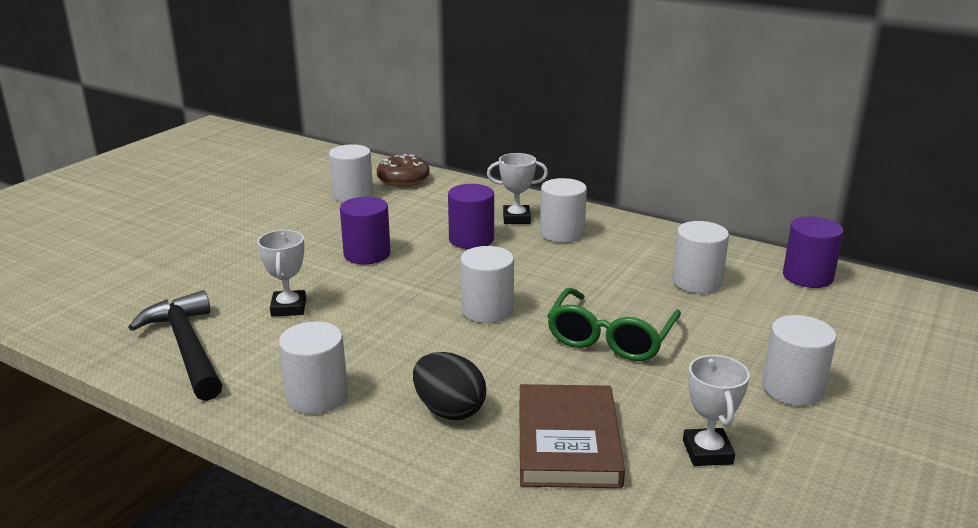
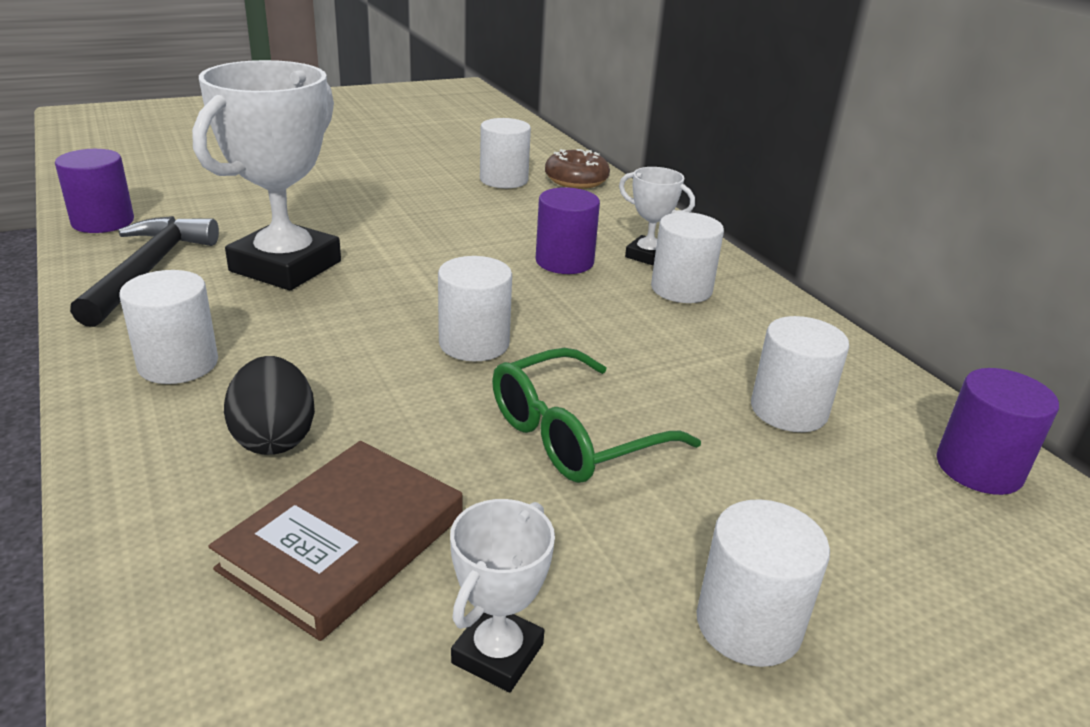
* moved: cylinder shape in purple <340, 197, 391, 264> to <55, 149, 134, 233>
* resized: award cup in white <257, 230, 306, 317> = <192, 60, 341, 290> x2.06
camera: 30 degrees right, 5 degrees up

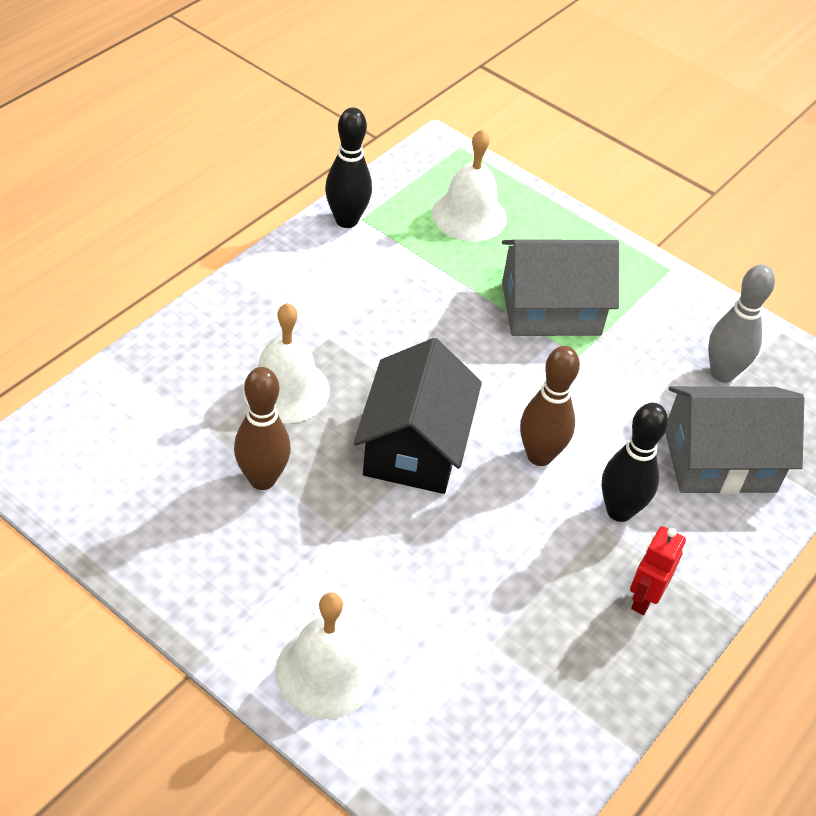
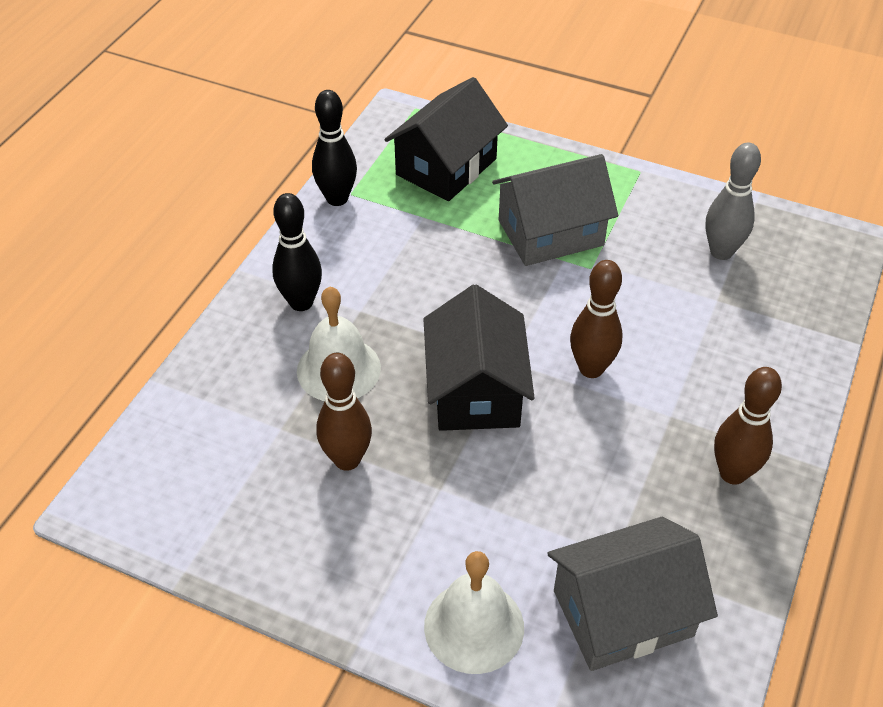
* replaced: school bell in white <432, 129, 507, 242> to toy house in ebony <385, 77, 508, 201>
* moved: toy house in gray <665, 386, 804, 494> to <547, 517, 718, 671>
* moved: bowling pin in ebony <602, 403, 668, 522> to <272, 193, 322, 311>
* replaced: robot in crimson <630, 526, 686, 615> to bowling pin in brown <714, 367, 782, 485>
camera: 10 degrees left, 0 degrees up

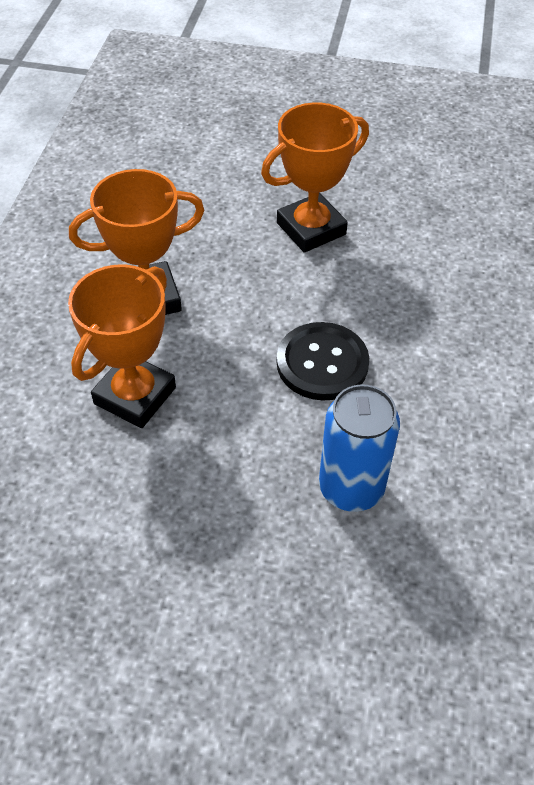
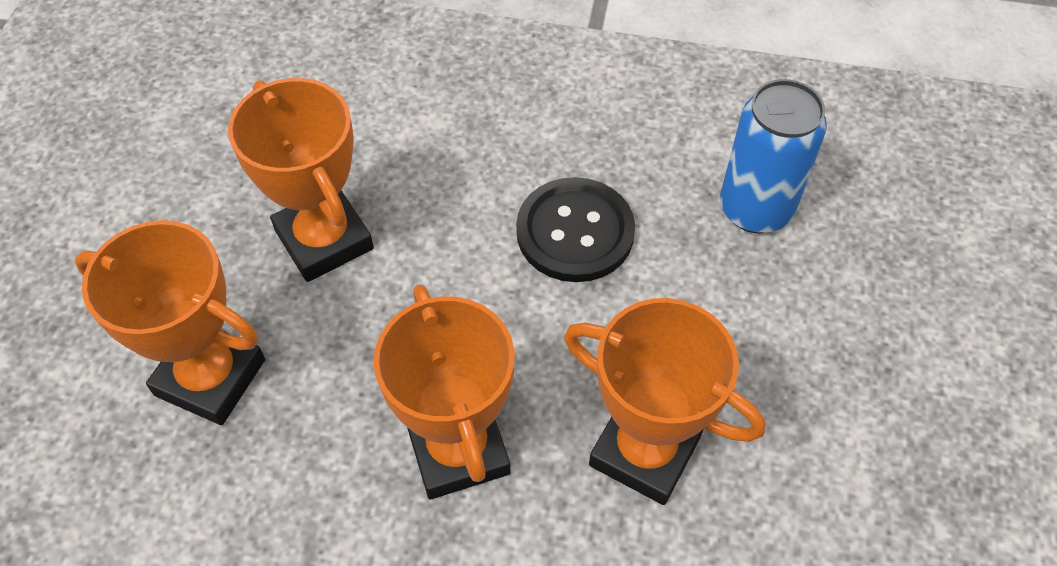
* added: award cup in orange <75, 220, 265, 425>
camera: 90 degrees left, 5 degrees up

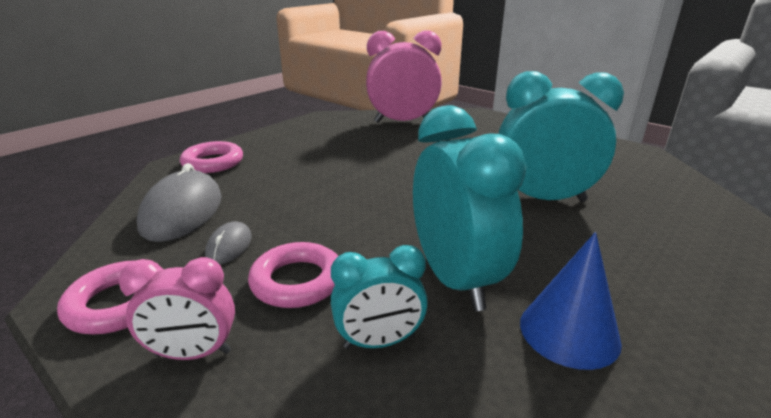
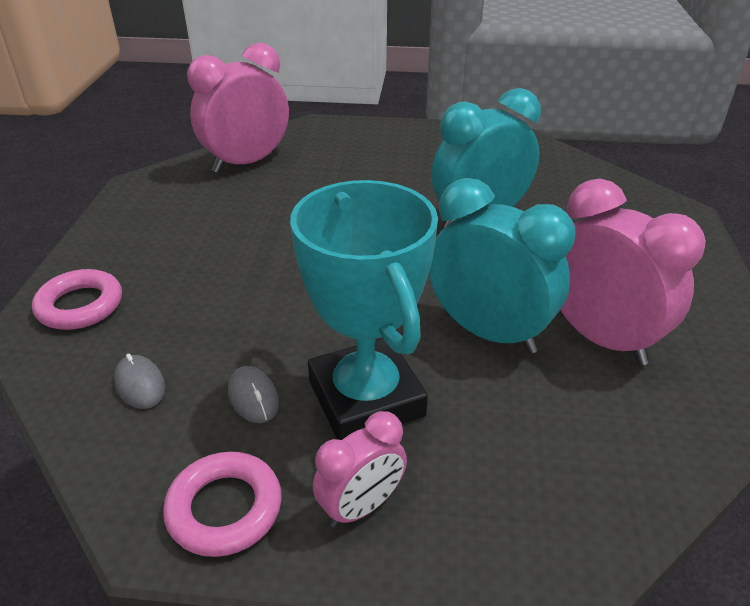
* resized: mouse in gray <137, 163, 222, 242> = <114, 354, 165, 409> x0.50
* replaced: solid cone in blue <520, 232, 622, 370> to bedside clock in rosy <558, 179, 706, 366>
* replaced: torus in rosy <248, 242, 338, 308> to award cup in aqua <290, 180, 438, 440>
* removed: bedside clock in aqua <331, 245, 428, 349>
camera: 35 degrees left, 10 degrees up

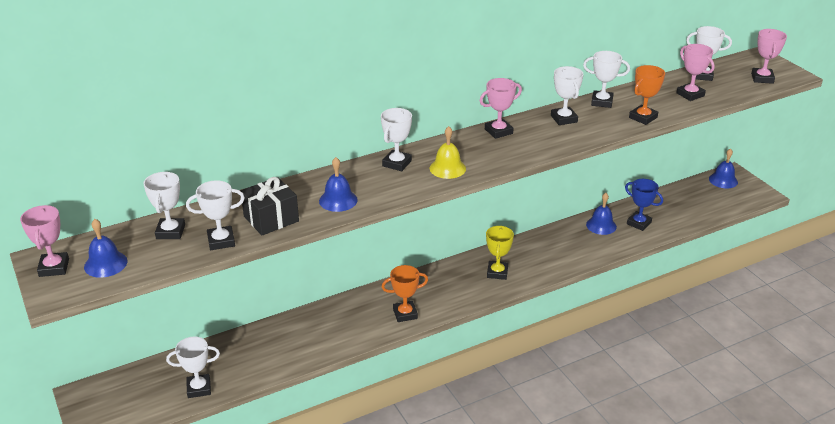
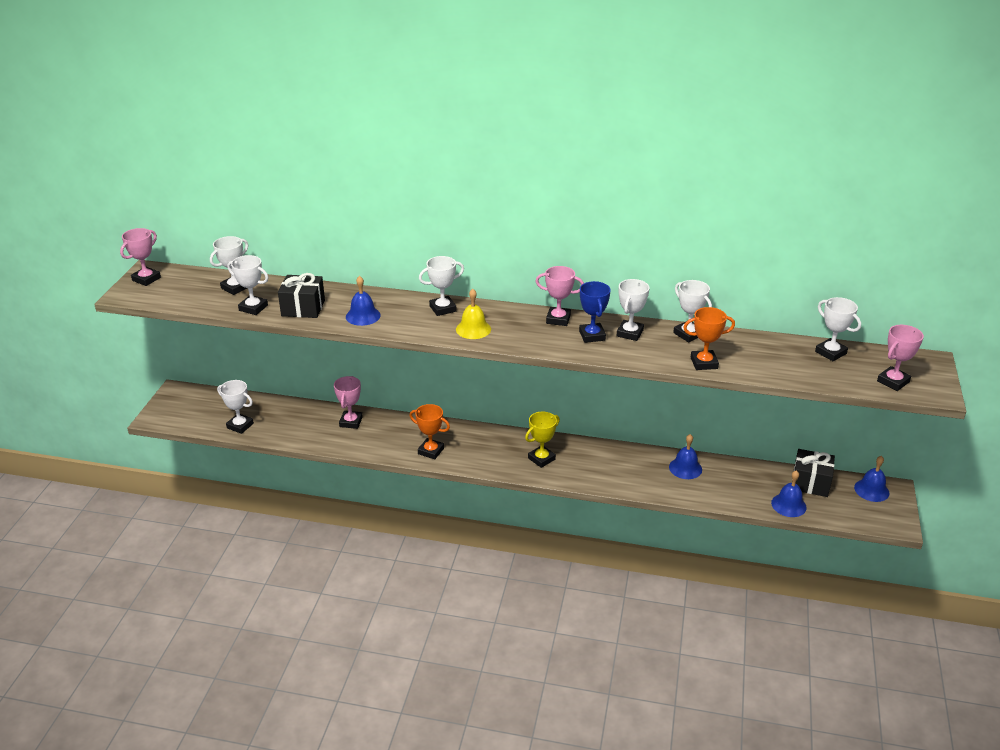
* moved: award cup in rosy <676, 44, 715, 101> to <334, 376, 363, 429>
* moved: award cup in blue <625, 179, 663, 231> to <579, 281, 611, 343>
* moved: school bell in blue <84, 219, 127, 278> to <771, 470, 807, 517>
* added: present in ebony <793, 449, 835, 497>
camera: 40 degrees right, 0 degrees up

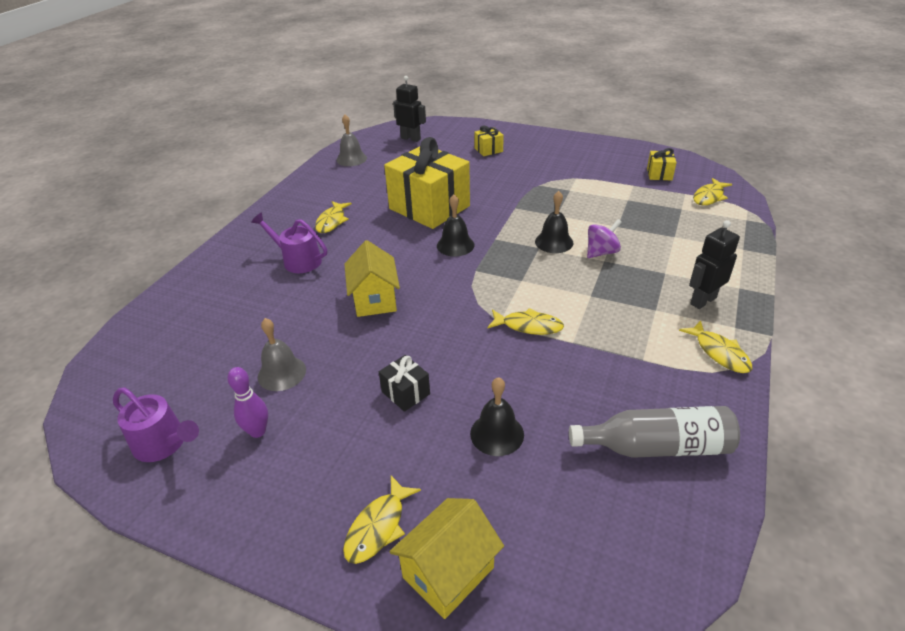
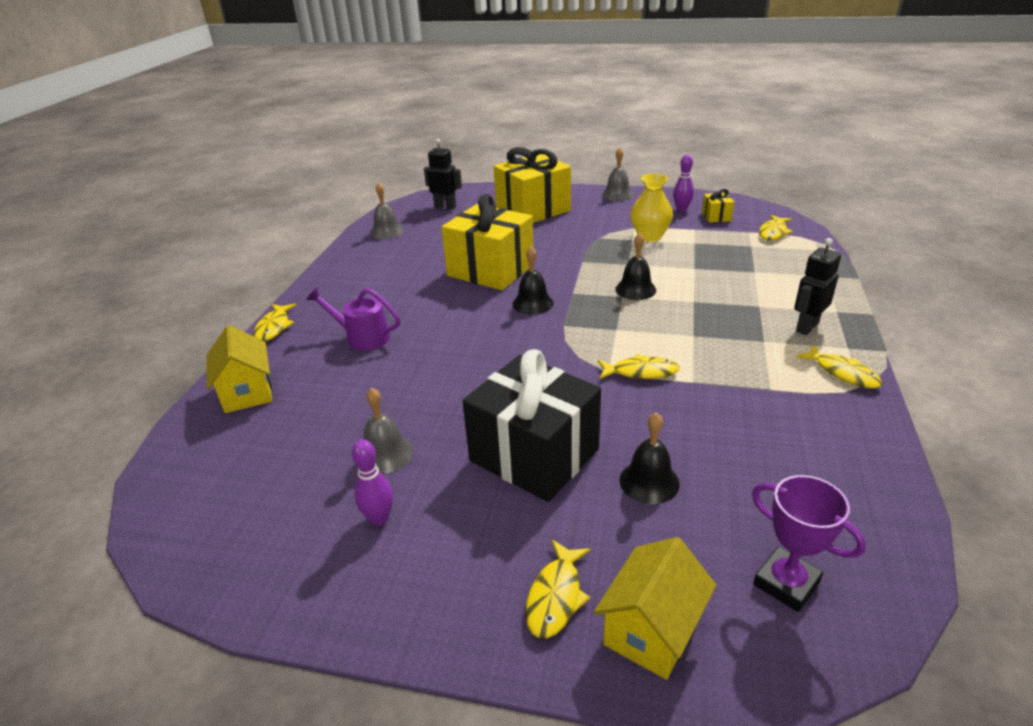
* resized: present in golden <474, 125, 504, 156> = <494, 147, 571, 223> x2.37
* moved: fish figure in golden <315, 201, 352, 233> to <254, 303, 296, 341>
* removed: spinning top in purple <587, 219, 622, 258>
* moved: toy house in golden <344, 240, 400, 317> to <206, 325, 272, 413>
* resized: present in ebony <379, 355, 430, 412> = <462, 349, 601, 502> x2.37
* removed: sprinkling can in purple <113, 387, 199, 462>
* removed: bottle in gray <569, 406, 740, 458>
* added: school bell in gray <602, 148, 633, 201>
* added: bowling pin in purple <673, 155, 694, 212>
* added: tall vase in golden <631, 173, 673, 242>
* added: award cup in purple <752, 475, 866, 612>
camera: 10 degrees left, 5 degrees down

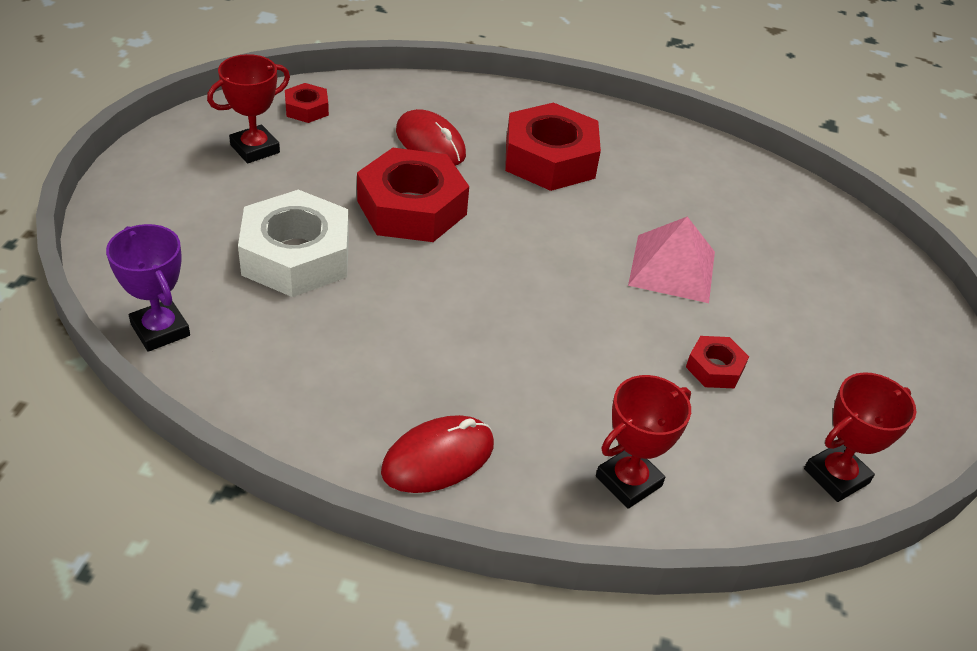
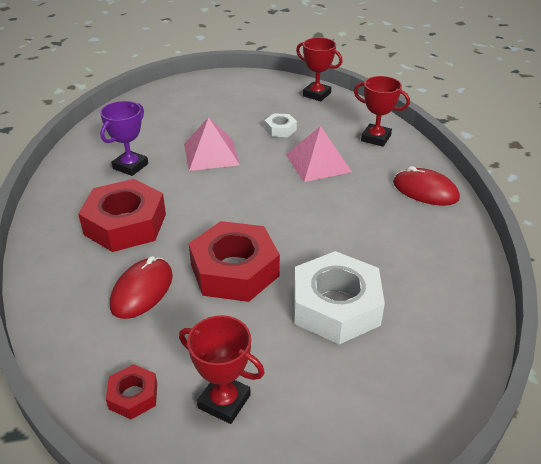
* moved: award cup in purple <106, 224, 190, 352> to <100, 101, 148, 176>
* recoloured: hexagon nut in crimson <686, 336, 749, 388> to hexagon nut in white <265, 113, 297, 137>
* added: pyramid shape in rosy <286, 126, 352, 182>
camera: 110 degrees left, 5 degrees down

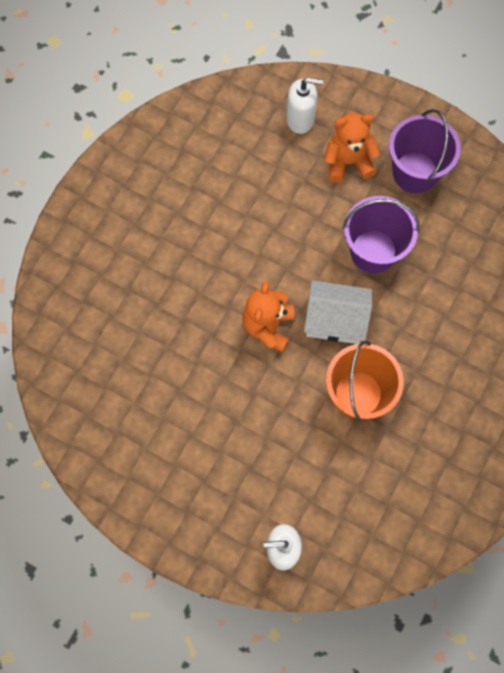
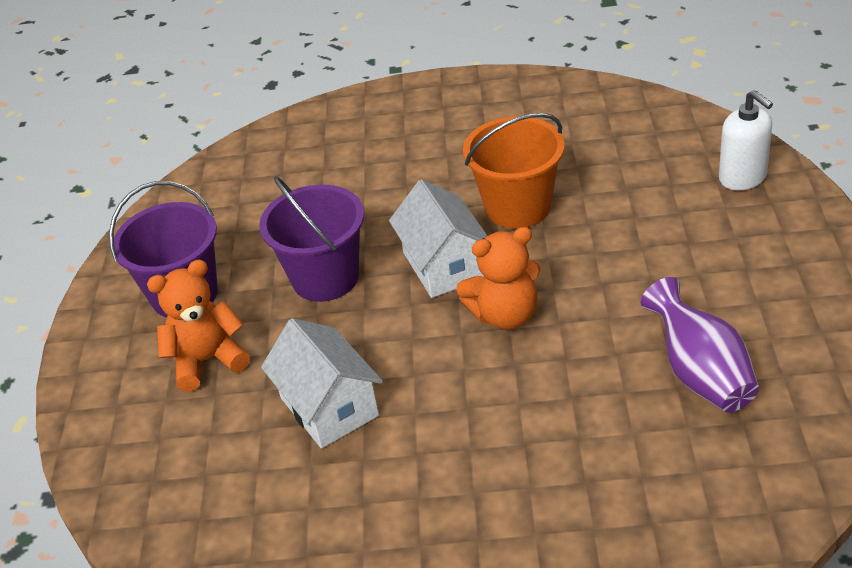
* removed: soap dispenser in white <286, 78, 323, 134>
* turned: stuffed bear in orange <324, 113, 380, 183> = <147, 260, 250, 392> 105 degrees clockwise
* added: tall vase in purple <641, 277, 759, 413>
* added: toy house in white <261, 318, 383, 449>
camera: 115 degrees left, 30 degrees down

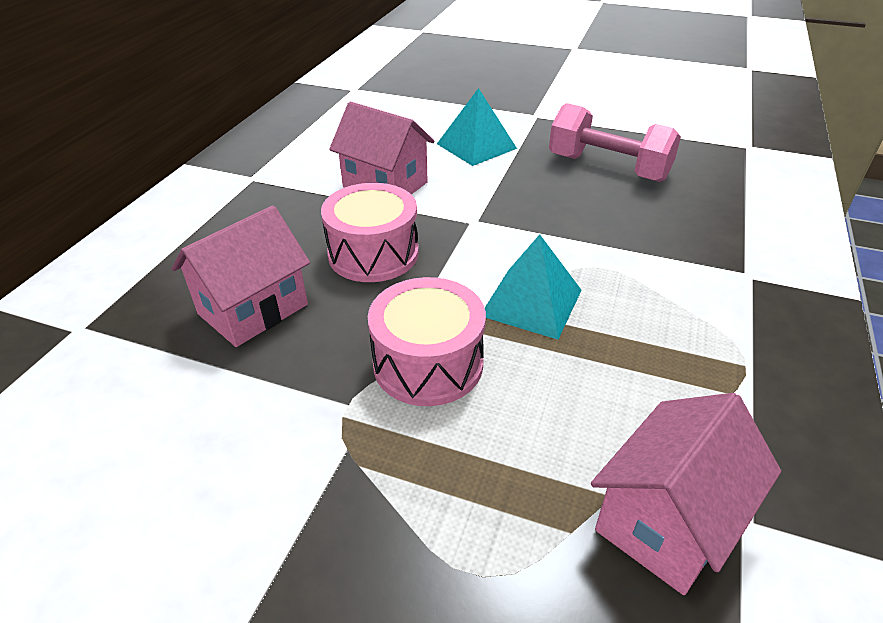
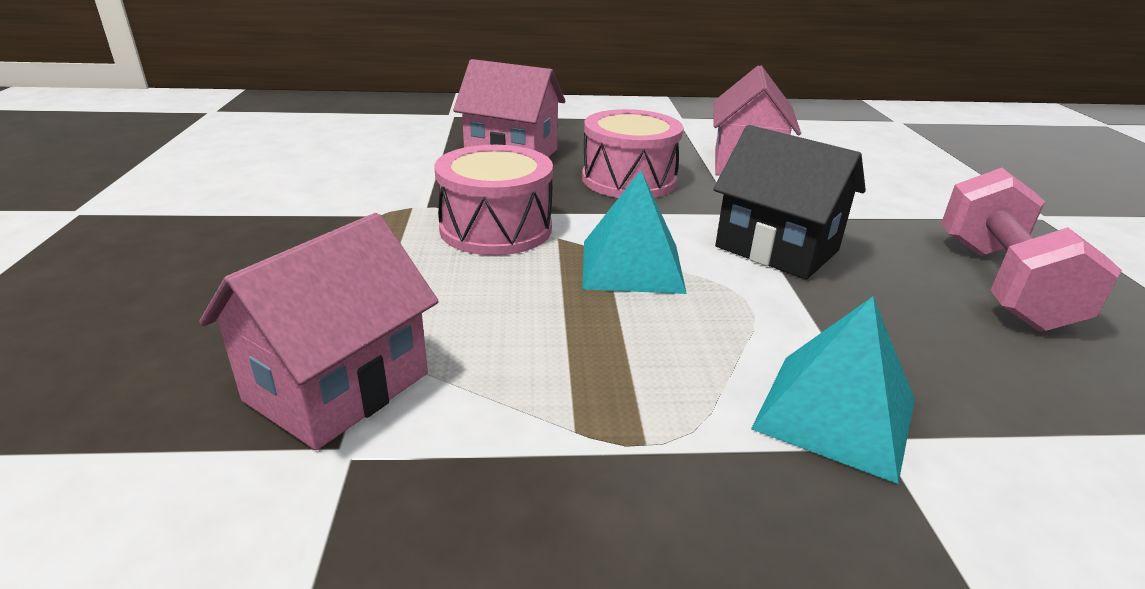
* moved: pyramid shape in aqua <437, 88, 517, 166> to <751, 297, 915, 484>
* turned: toy house in rosy <591, 393, 781, 595> = <199, 213, 439, 450> 75 degrees counterclockwise
* added: toy house in ebony <713, 125, 866, 280>
camera: 65 degrees right, 10 degrees down

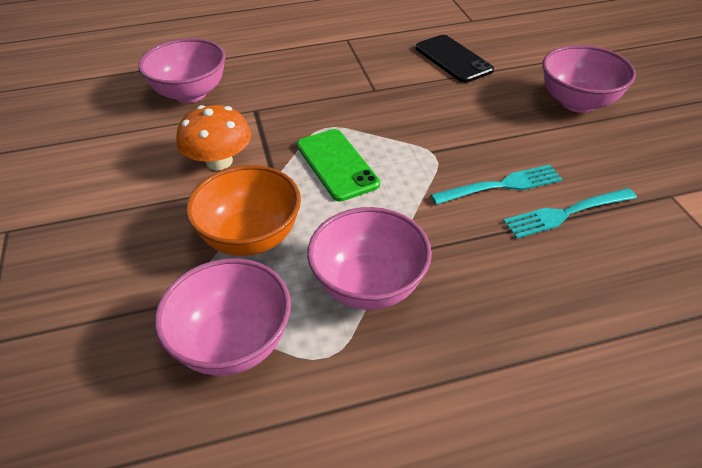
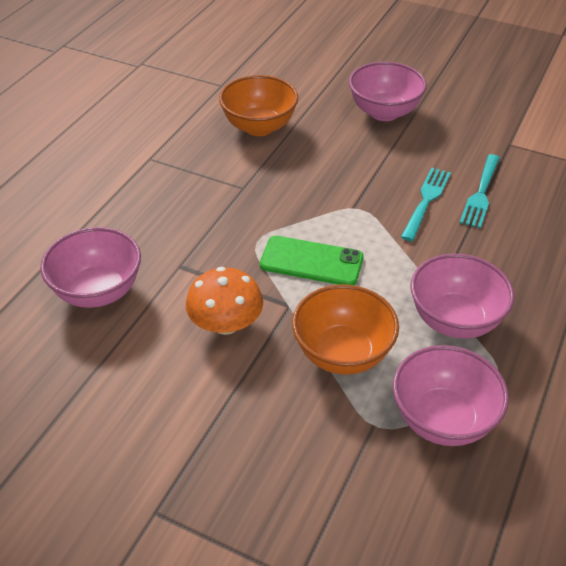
* replaced: mobile phone in ebony <416, 35, 494, 83> to bowl in orange <219, 75, 298, 136>
camera: 50 degrees left, 0 degrees up

